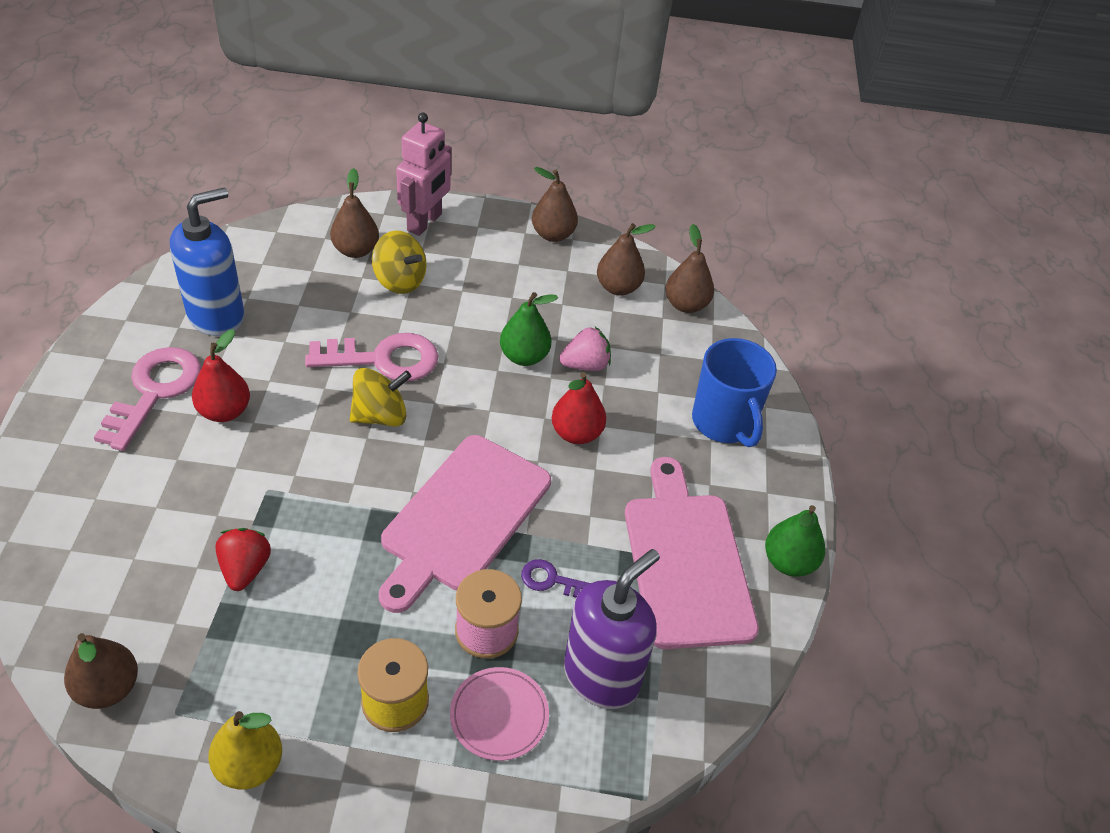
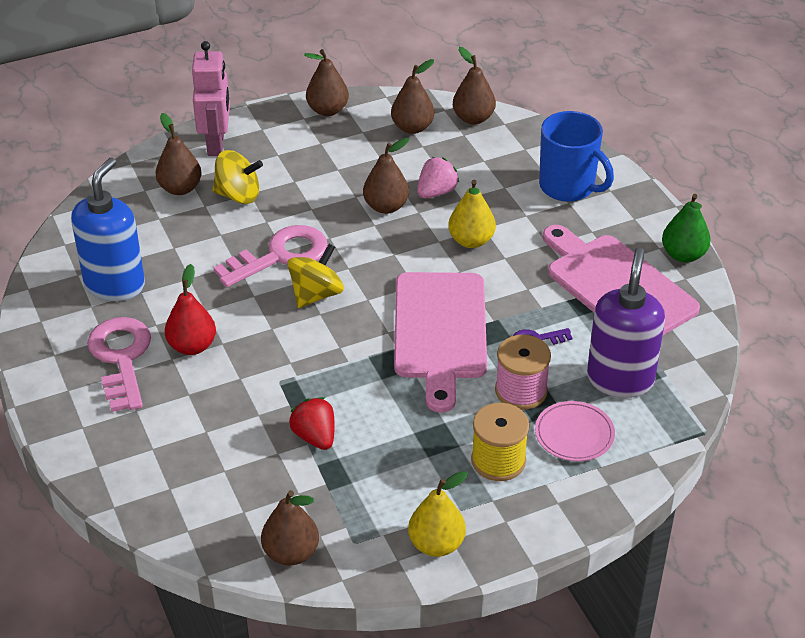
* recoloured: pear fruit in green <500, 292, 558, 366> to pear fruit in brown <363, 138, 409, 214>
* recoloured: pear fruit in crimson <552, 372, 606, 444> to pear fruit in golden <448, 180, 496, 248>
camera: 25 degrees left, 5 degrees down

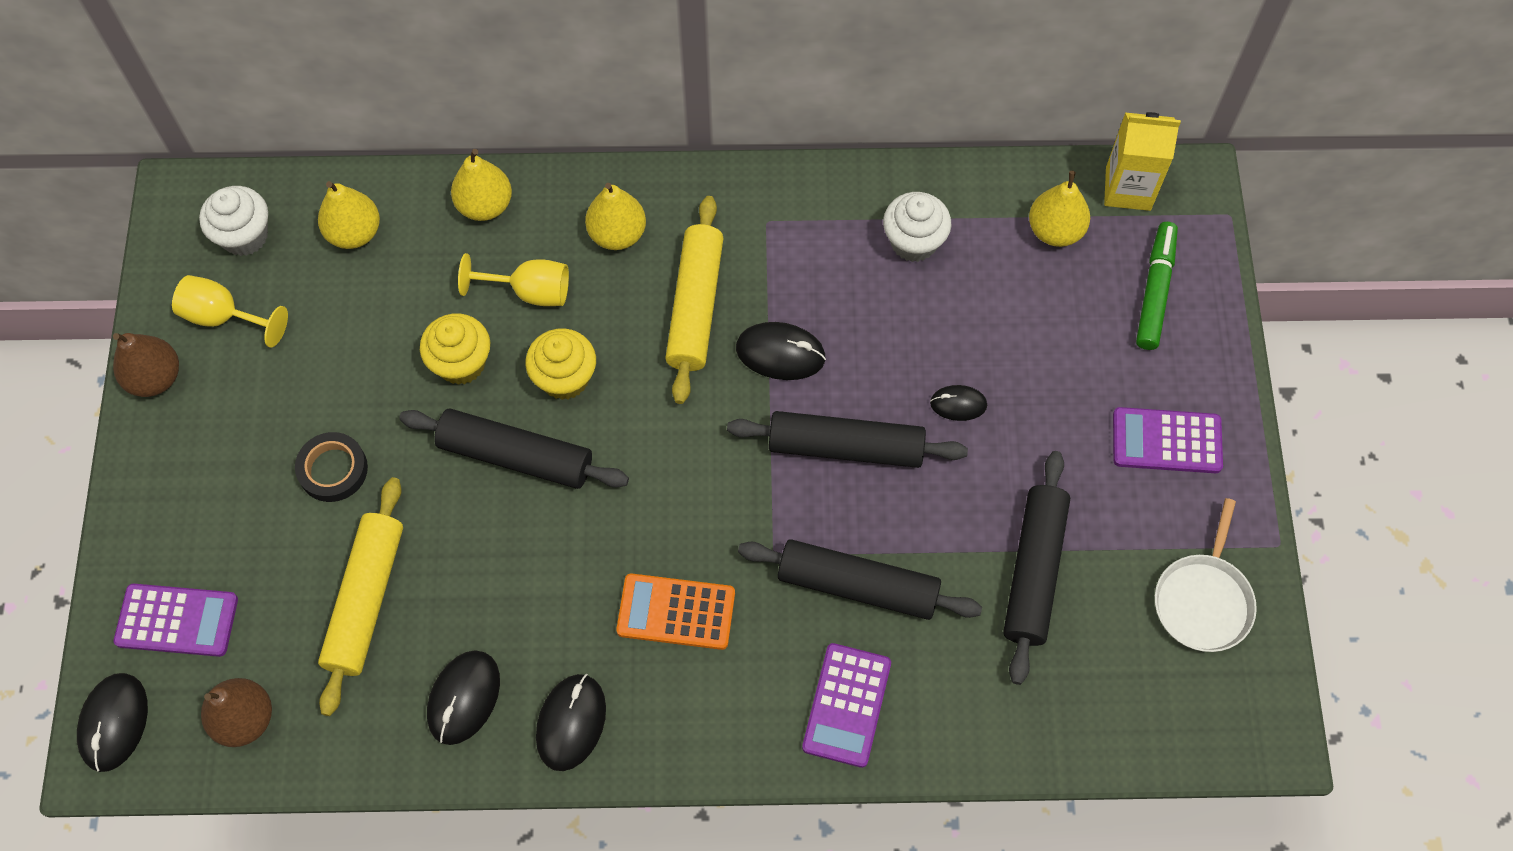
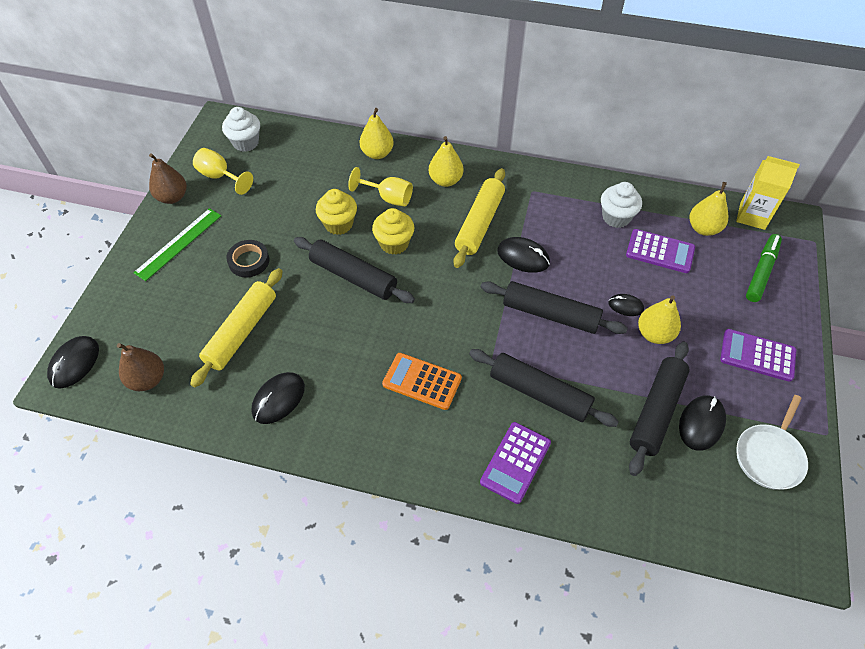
* moved: pear fruit in golden <318, 181, 380, 249> to <638, 295, 681, 344>
* moved: adding machine in purple <113, 584, 238, 657> to <626, 229, 695, 273>
* moved: mouse in ebony <536, 674, 606, 771> to <679, 395, 726, 451>
* added: ruler in green <133, 208, 221, 281>
camera: 15 degrees right, 10 degrees down

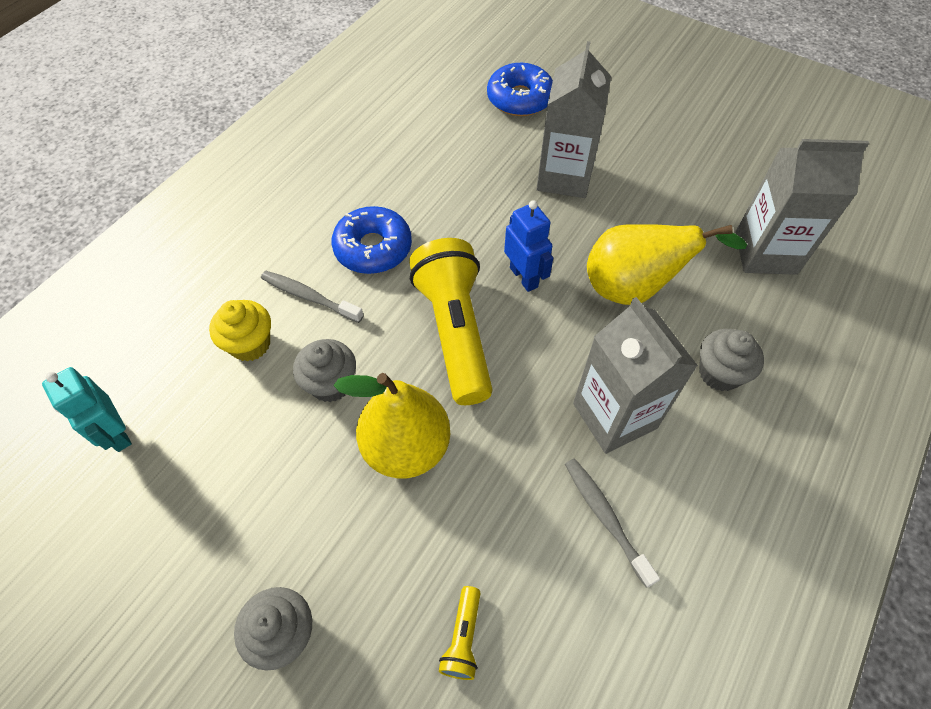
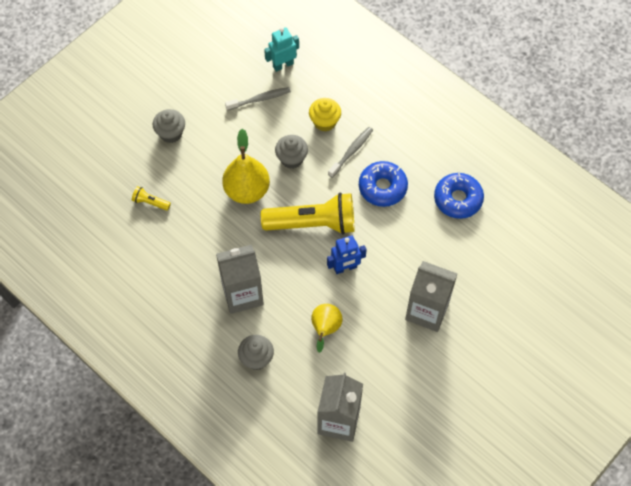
* moved: donut in blue <487, 63, 553, 116> to <434, 173, 484, 219>
* resized: pear fruit in golden <587, 224, 747, 305> = <311, 304, 343, 353> x0.63
* moved: dental brush in gray <565, 458, 660, 588> to <225, 87, 291, 111>
camera: 100 degrees right, 5 degrees up

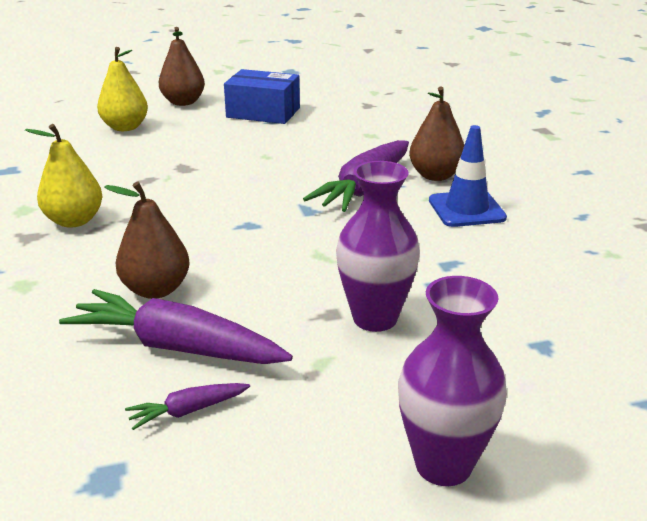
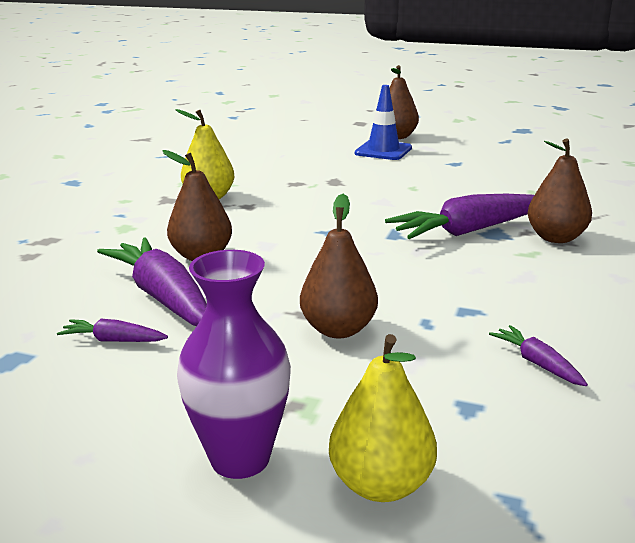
* moved: pear fruit in golden <97, 47, 148, 131> to <329, 334, 437, 502>
* removed: parcel in blue <224, 69, 300, 124>
* moved: road cone in blue <429, 125, 507, 227> to <355, 85, 412, 160>
* replaced: tall vase in purple <336, 161, 420, 332> to pear fruit in brown <300, 194, 378, 338>
* added: root vegetable in purple <489, 325, 588, 386>
camera: 35 degrees right, 5 degrees down

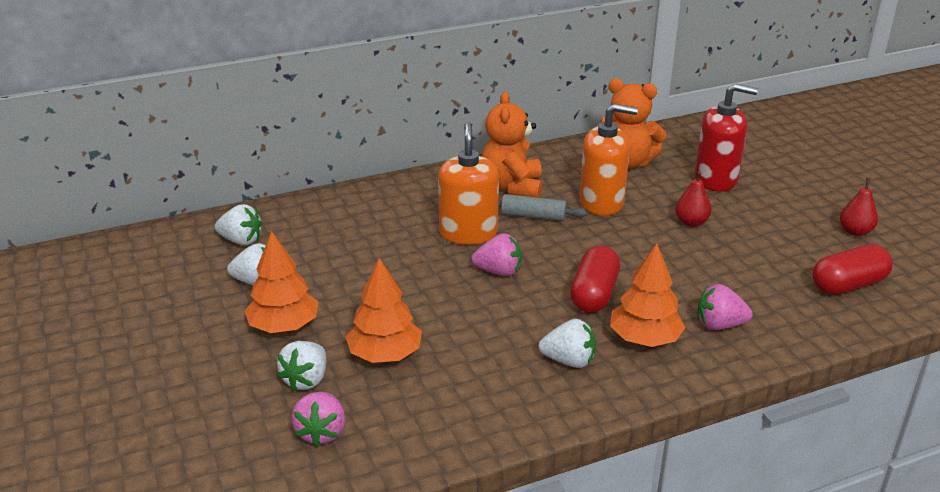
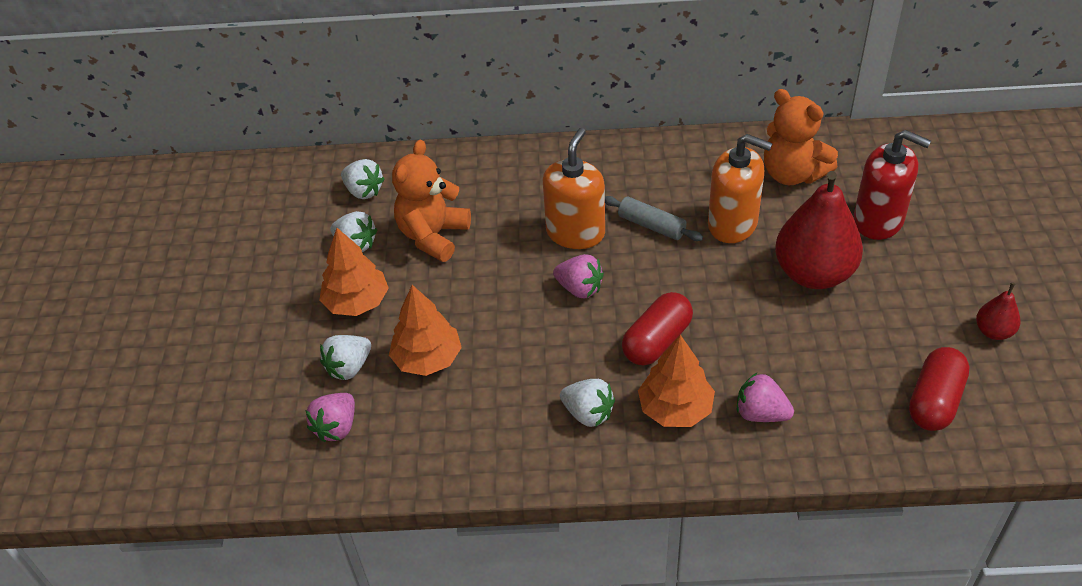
* moved: stuffed bear in orange <482, 91, 543, 198> to <392, 140, 471, 262>
* resized: pear fruit in crimson <675, 171, 712, 227> = <775, 171, 863, 289> x2.15
* turned: capsule in crimson <812, 244, 893, 295> = <909, 347, 970, 431> 60 degrees counterclockwise
camera: 25 degrees right, 15 degrees up

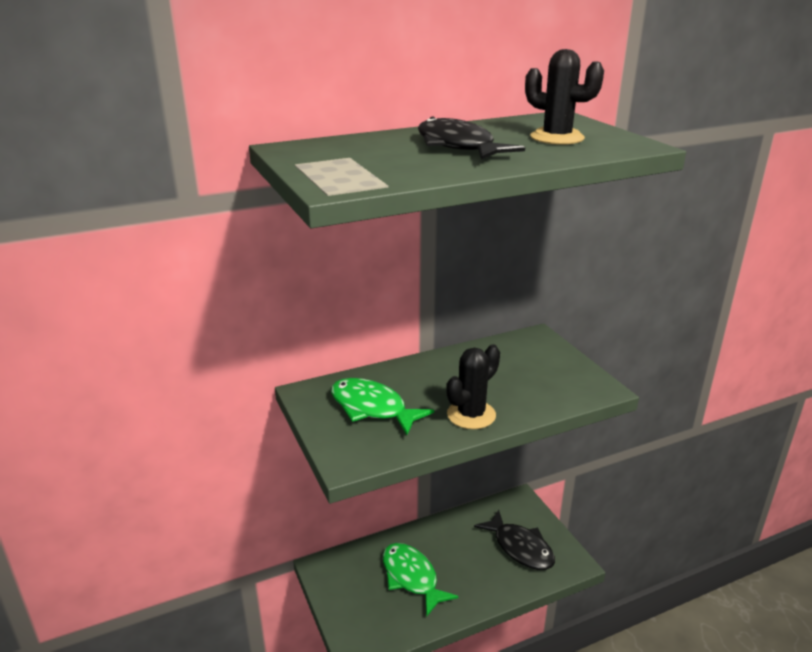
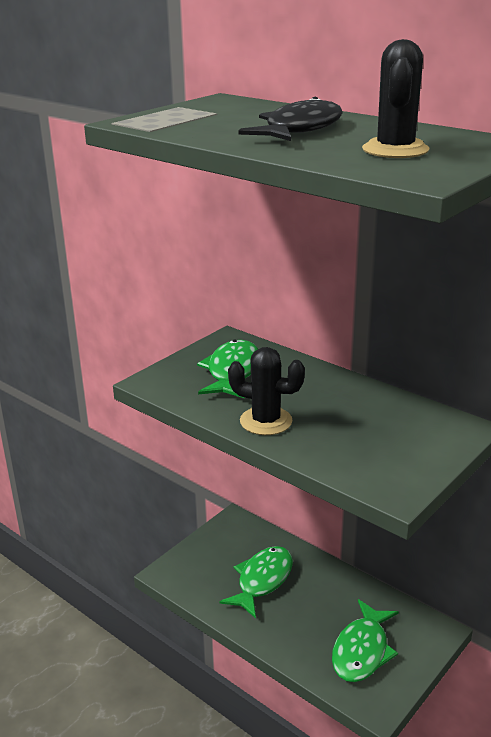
* recoloured: fish figure in ebony <474, 510, 555, 570> to fish figure in green <332, 599, 399, 682>
camera: 65 degrees right, 0 degrees up

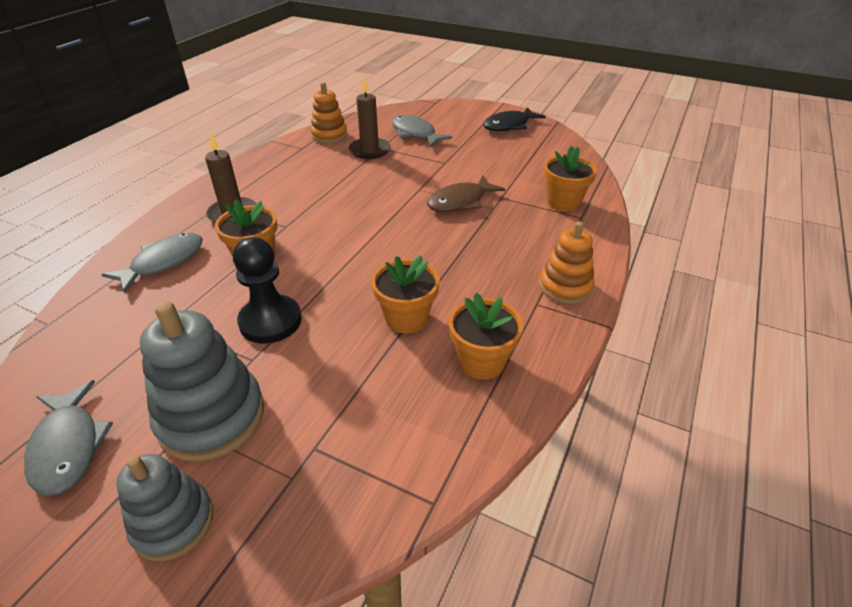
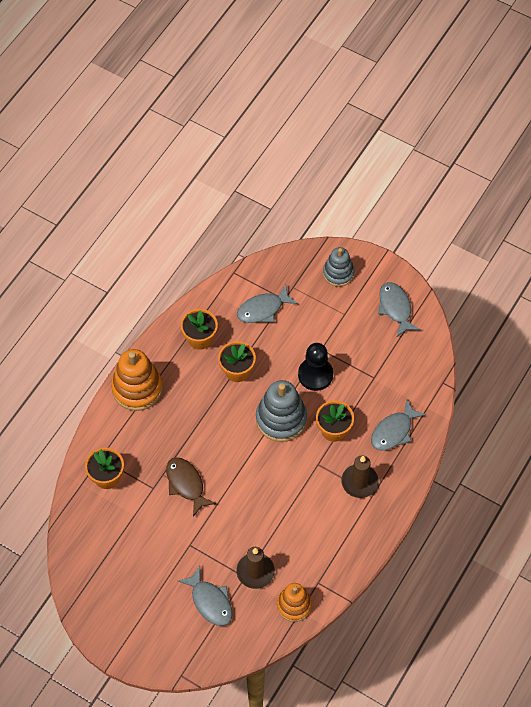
* removed: fish figure in ebony <483, 107, 546, 131>
* turned: fish figure in brown <427, 176, 505, 212> = <166, 457, 216, 517> 90 degrees counterclockwise
* resized: ring stacker in orange <539, 221, 594, 304> = <111, 349, 163, 411> x1.56
* moved: ring stacker in gray <140, 301, 264, 462> to <256, 380, 307, 442>
* added: fish figure in gray <237, 285, 298, 323>
camera: 175 degrees left, 20 degrees up

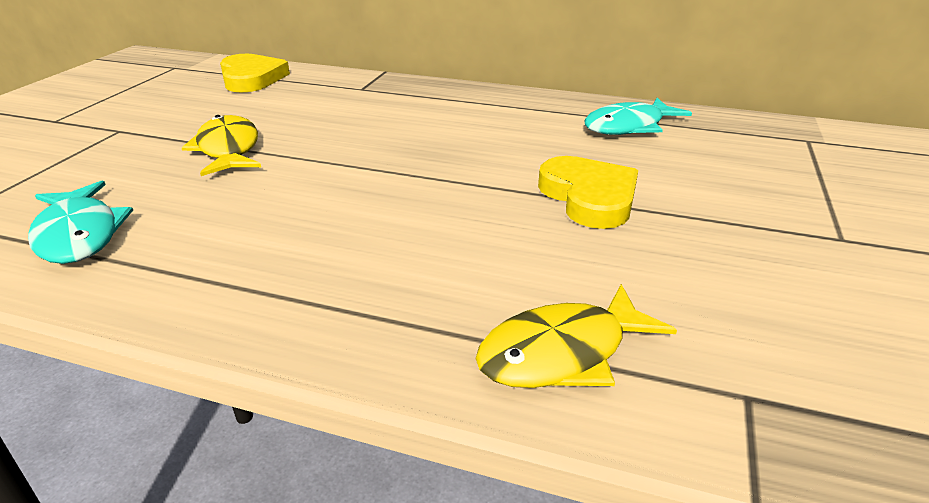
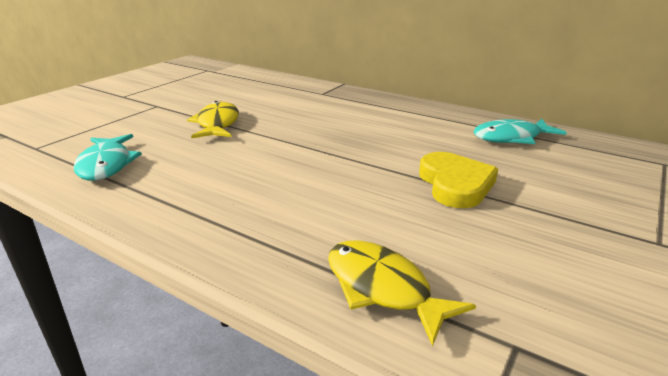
* removed: heart shape in golden <220, 54, 290, 93>
* turned: fish figure in golden <476, 284, 677, 388> = <328, 240, 476, 346> 60 degrees clockwise
camera: 15 degrees right, 5 degrees down

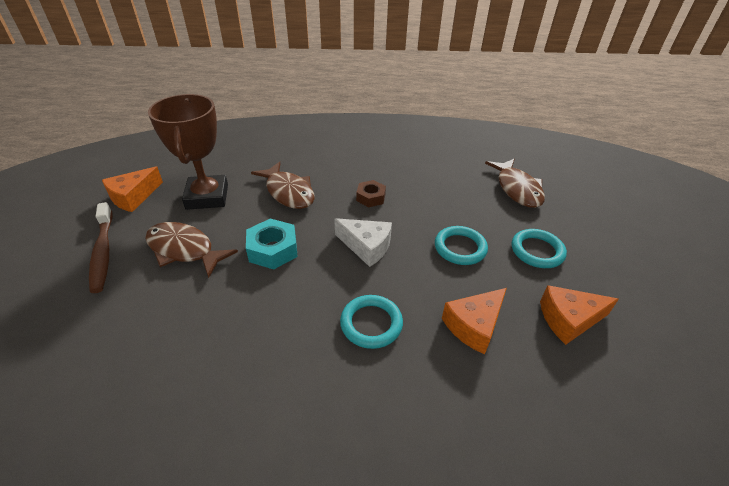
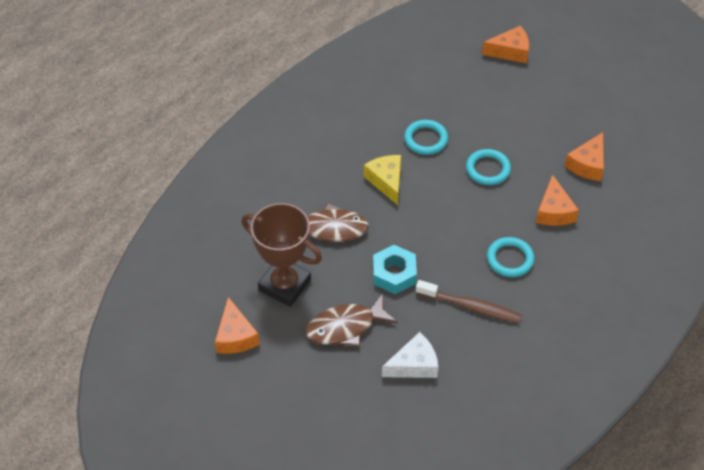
* removed: fish figure in brown <485, 159, 545, 208>
* replaced: hexagon nut in brown <356, 180, 386, 207> to cheese wedge in golden <364, 155, 401, 205>
* moved: dental brush in brown <89, 202, 113, 293> to <416, 280, 522, 323>
* moved: cheese wedge in white <334, 218, 392, 267> to <382, 332, 438, 378>
* moved: torus in aqua <512, 229, 567, 268> to <404, 120, 448, 155>
* added: cheese wedge in orange <482, 26, 529, 63>
camera: 50 degrees left, 10 degrees up

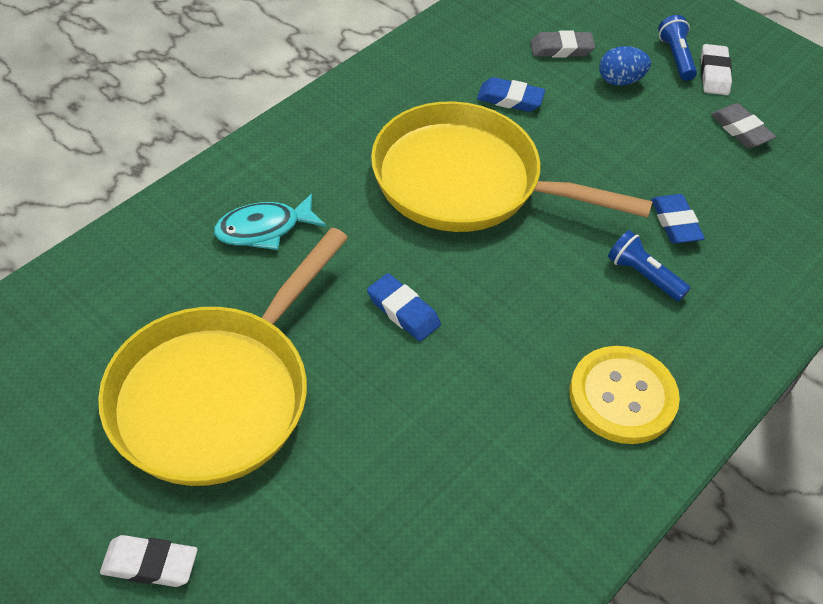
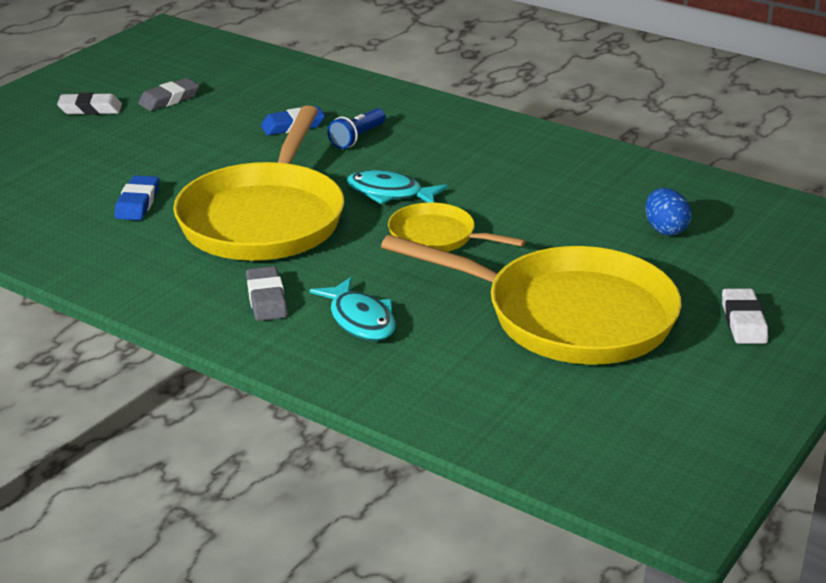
* removed: pocket torch in blue <658, 15, 697, 81>
* moved: pencil eraser in gray <530, 30, 595, 58> to <246, 266, 287, 321>
* moved: egg shape in blue <599, 46, 651, 86> to <646, 188, 692, 236>
* replaced: pencil eraser in blue <367, 273, 441, 341> to pan in golden <388, 202, 526, 252>
* removed: sewing button in golden <569, 346, 680, 444>
* added: fish figure in aqua <346, 170, 448, 204>
camera: 95 degrees left, 20 degrees down

